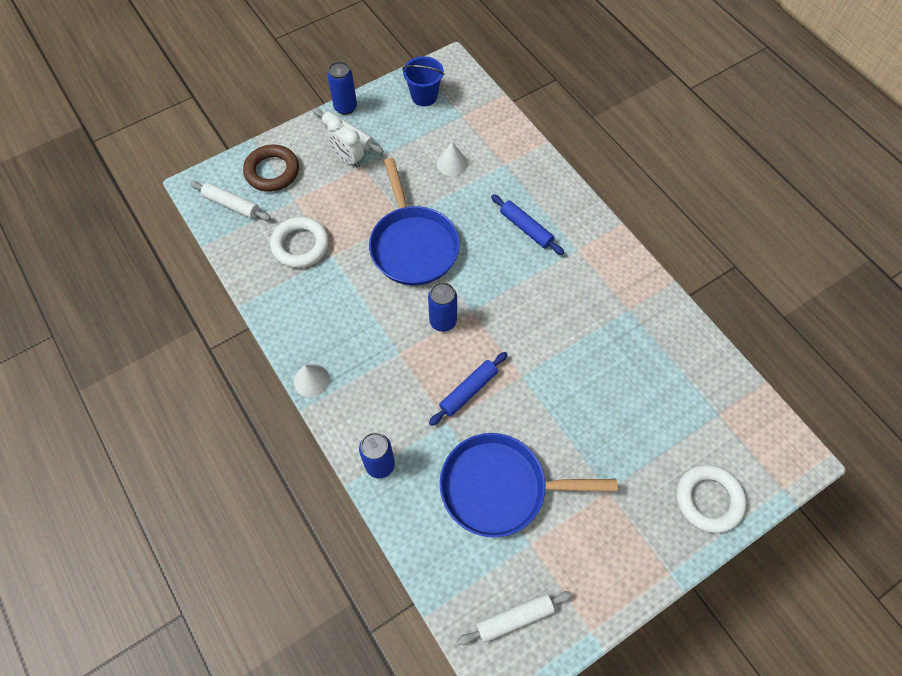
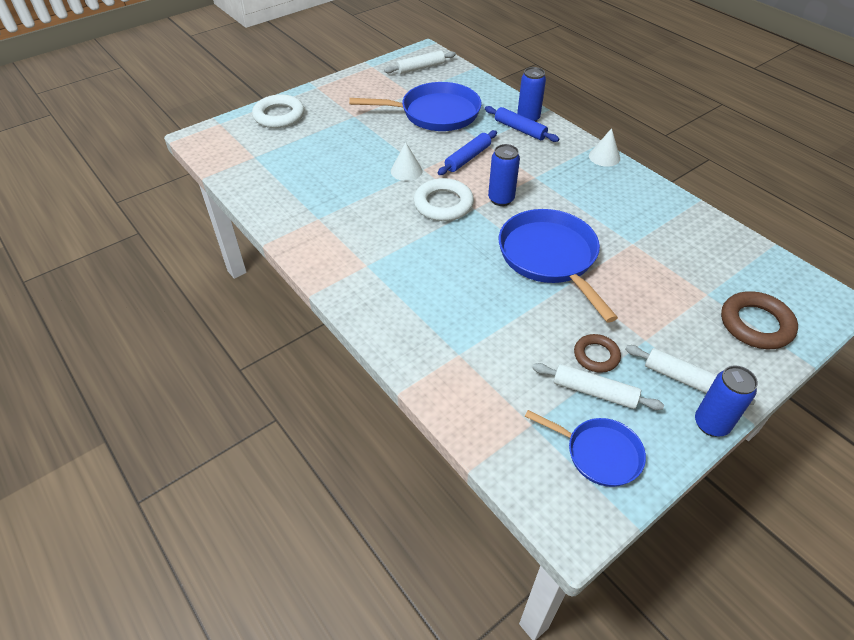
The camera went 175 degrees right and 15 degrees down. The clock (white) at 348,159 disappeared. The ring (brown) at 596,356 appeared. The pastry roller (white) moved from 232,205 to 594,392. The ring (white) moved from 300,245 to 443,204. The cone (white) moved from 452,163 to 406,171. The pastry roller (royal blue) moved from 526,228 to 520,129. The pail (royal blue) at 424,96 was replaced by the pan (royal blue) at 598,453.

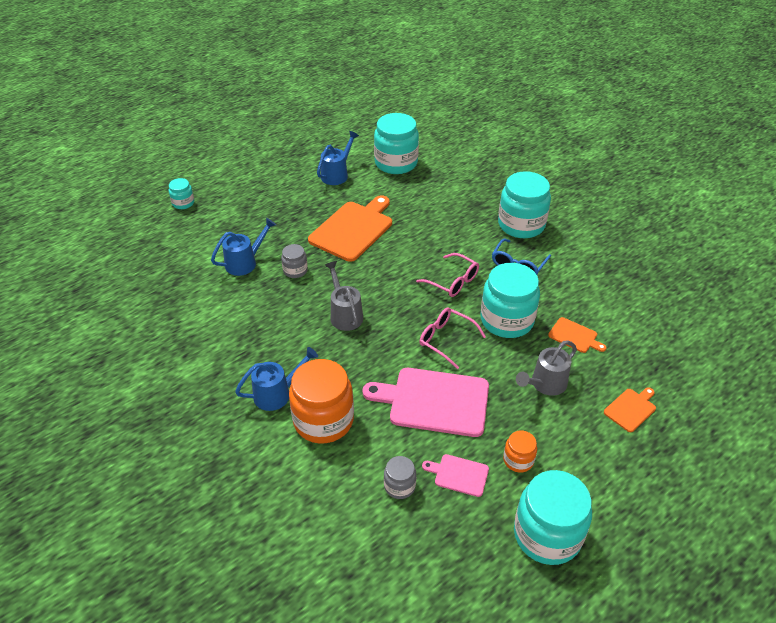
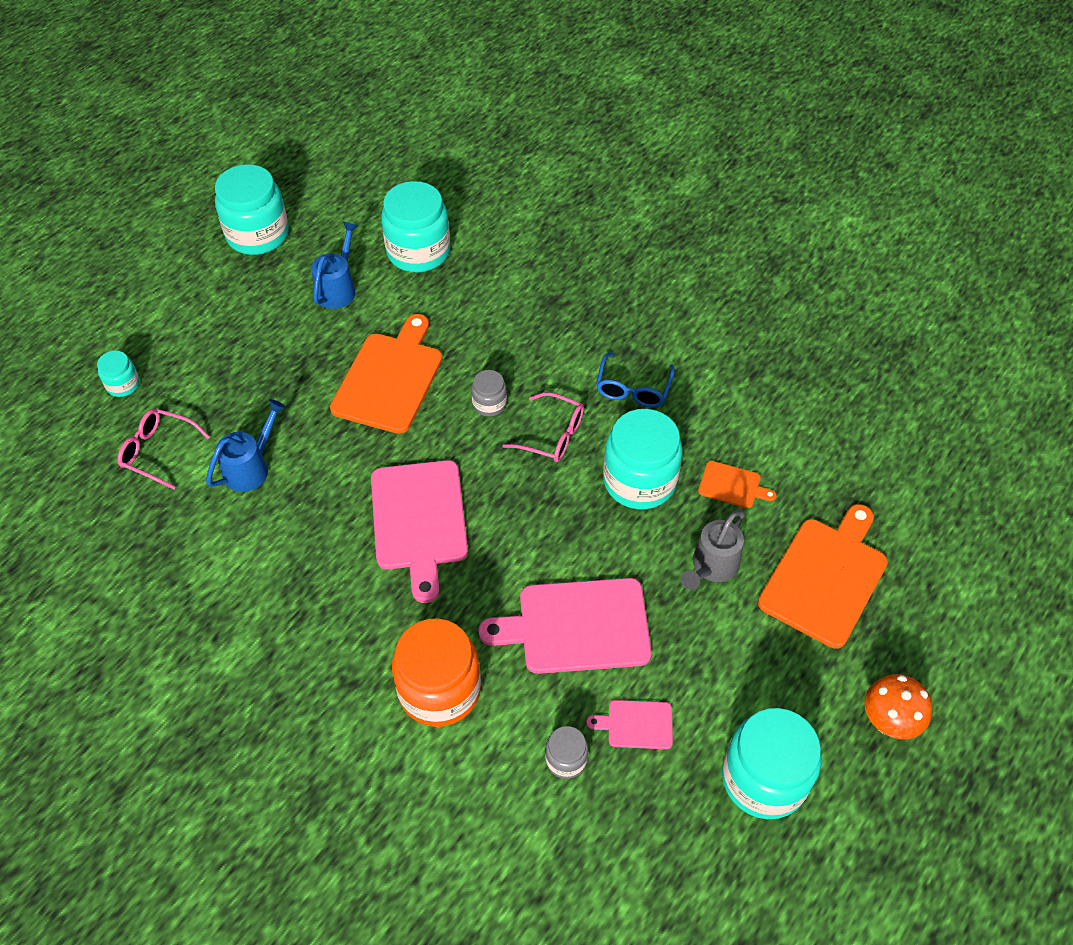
The camera went 15 degrees left and 10 degrees up. The watering can (royal blue) at 277,393 disappeared. The preserve jar (bright orange) at 518,460 disappeared. The fungus (bright orange) at 888,722 appeared. The preserve jar (ash-grey) moved from 295,270 to 489,404. The spectacles (rosy) moved from 446,340 to 159,452. The preserve jar (turquoise) moved from 521,225 to 258,235. The watering can (ash-grey) at 345,314 was replaced by the bread board (rosy) at 419,520. The bread board (bright orange) at 631,409 changed to 2.07 times the size.

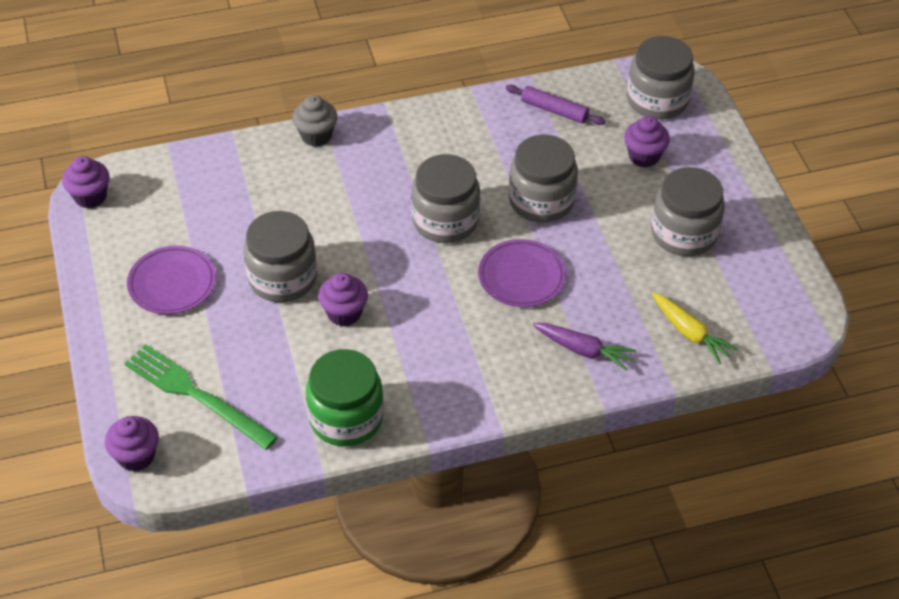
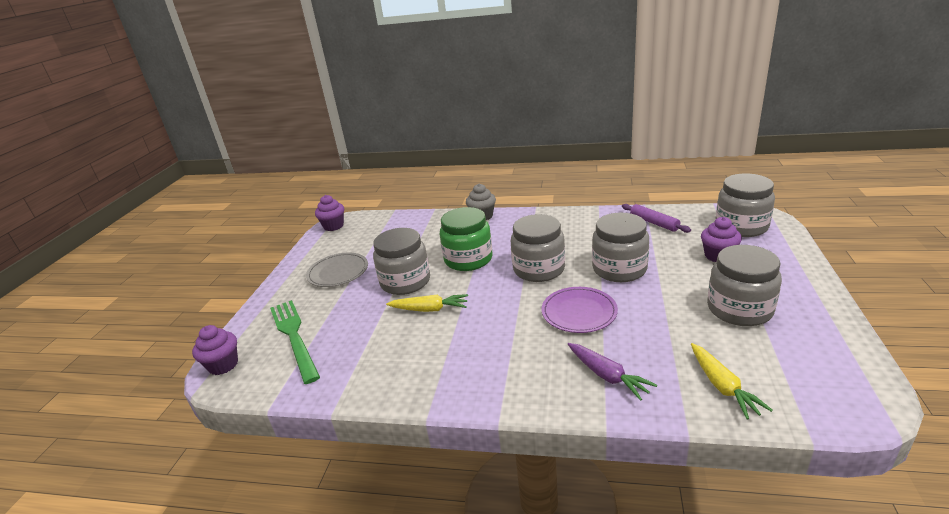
The camera went 30 degrees right and 20 degrees down. The preserve jar (green) moved from 346,418 to 468,259. The muffin (violet) at 344,313 was replaced by the toy carrot (golden) at 430,309. The plate (violet) at 172,283 became the plate (ash-grey) at 338,272.

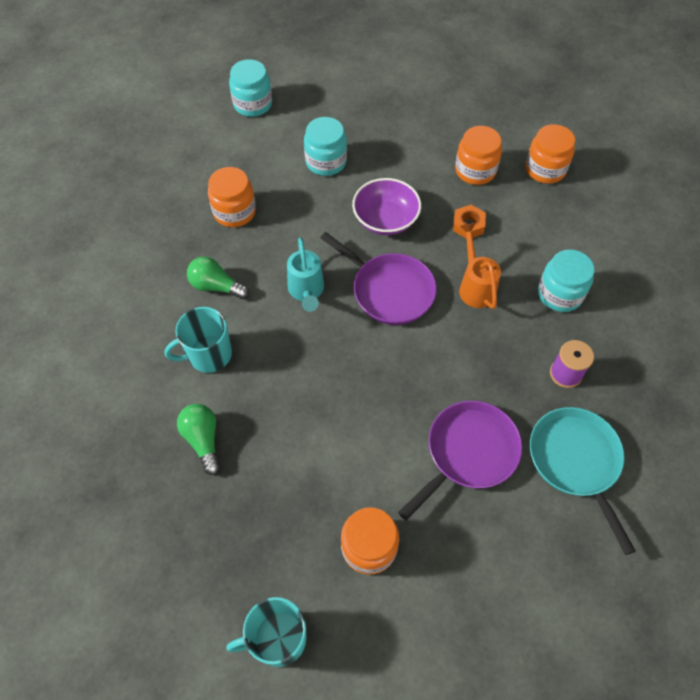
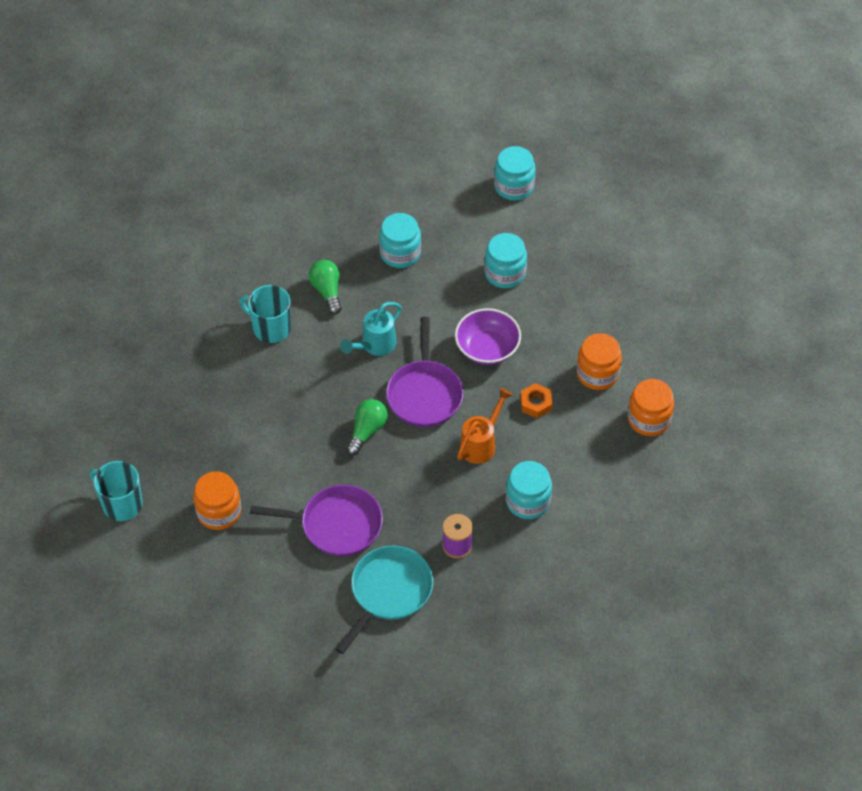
The camera went 50 degrees right and 5 degrees down. The lightbulb (green) moved from 203,440 to 367,431. The preserve jar (bright orange) at 234,212 became the preserve jar (turquoise) at 400,253.

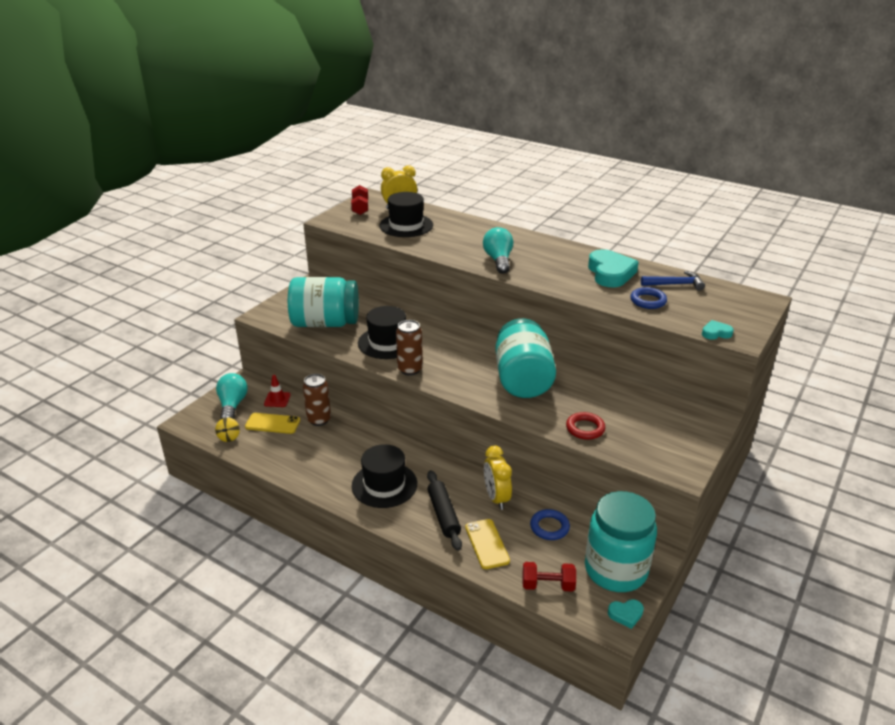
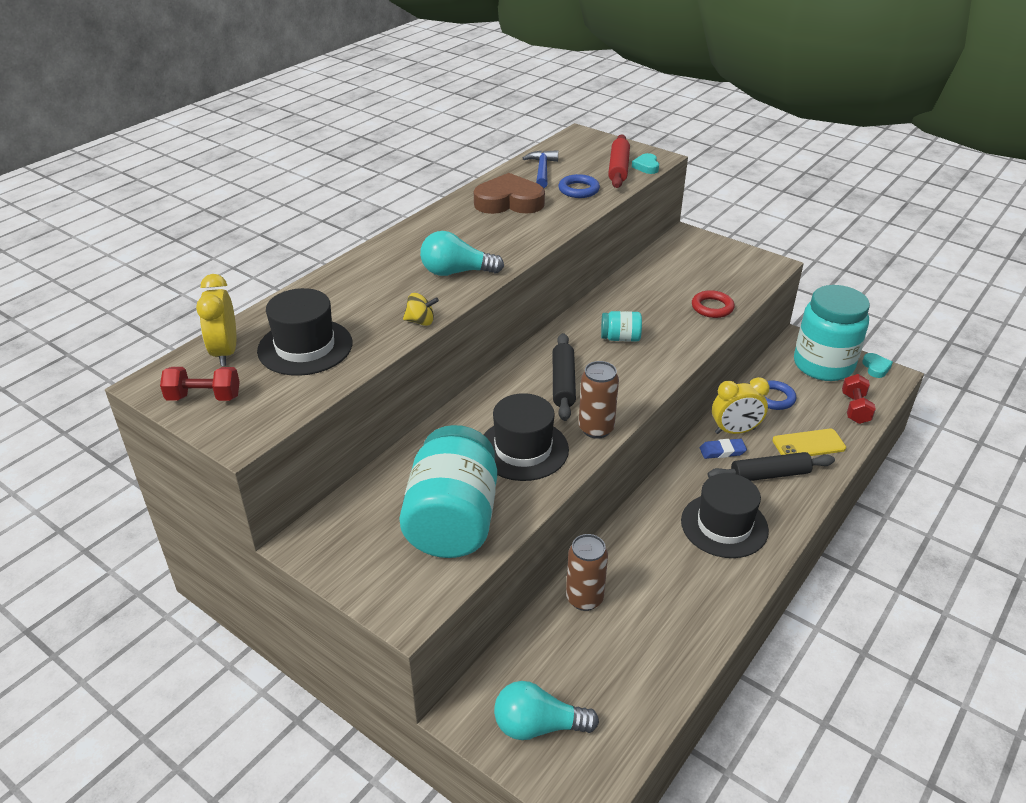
The camera went 85 degrees left and 5 degrees up. The smartphone (golden) at 272,423 disappeared. The traffic cone (crimson) at 277,399 disappeared. The pastry roller (ebony) at 563,383 appeared. The pastry roller (crimson) at 618,168 appeared. The eraser (royal blue) at 722,451 appeared. The whirligig (golden) moved from 229,437 to 421,321. The heart shape (turquoise) at 610,273 became the heart shape (brown) at 509,202. The preserve jar (turquoise) at 522,379 changed to 0.44 times the size.

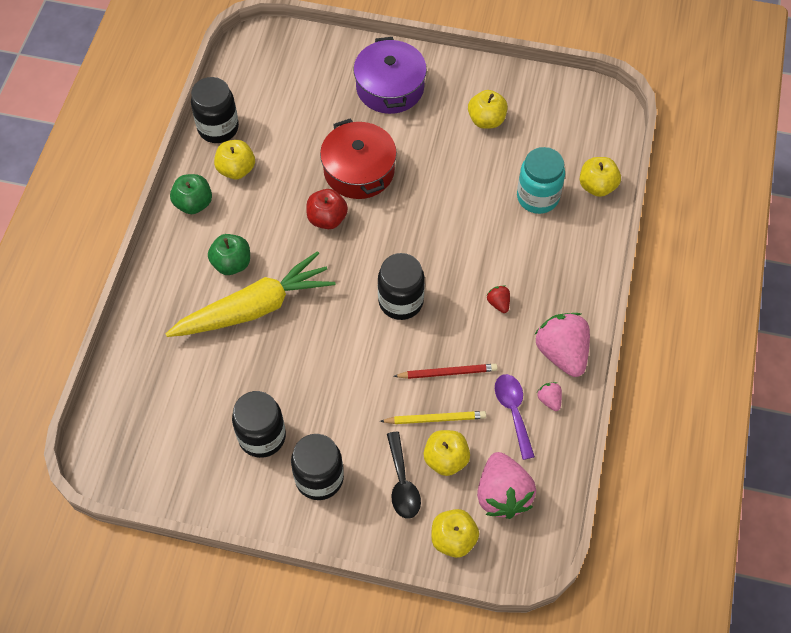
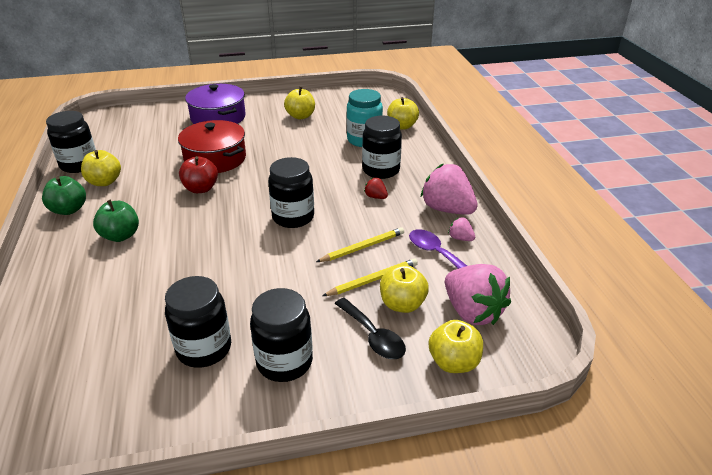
The camera went 25 degrees left and 25 degrees down. The toy carrot (golden) at 254,308 disappeared. The preserve jar (ebony) at 381,170 appeared. The lead pencil (crimson) at 447,373 became the lead pencil (golden) at 362,247.

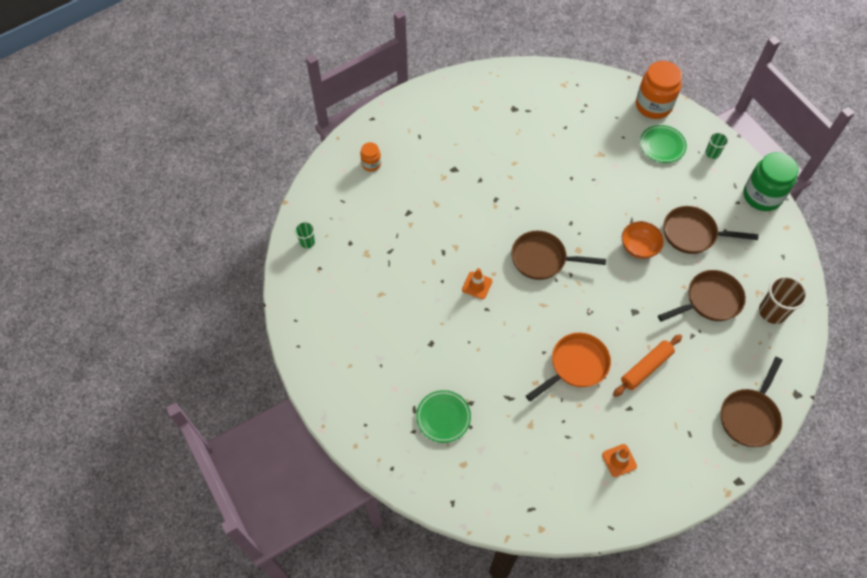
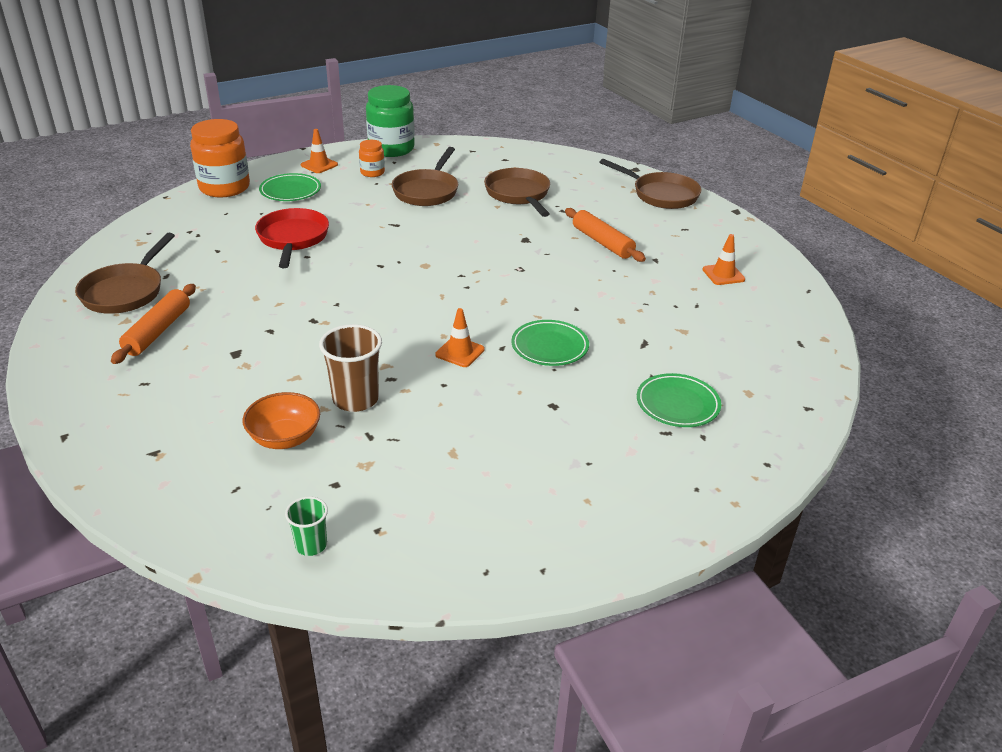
The camera went 85 degrees left and 25 degrees down. The pan (bright orange) at 576,365 disappeared. The pastry roller (bright orange) at 158,331 appeared. The pan (crimson) at 293,239 appeared. The plate (green) at 549,347 appeared. The preserve jar (bright orange) moved from 371,164 to 372,172. The pan (brown) moved from 542,259 to 125,292. The deep dish (bright orange) moved from 639,247 to 285,438. The beaker (brown) moved from 772,312 to 355,399. The beaker (green) at 712,153 was replaced by the traffic cone (bright orange) at 319,165.

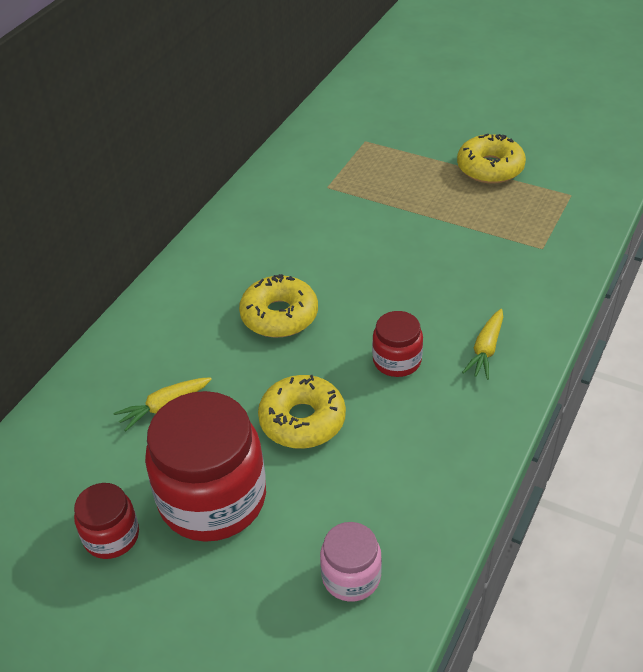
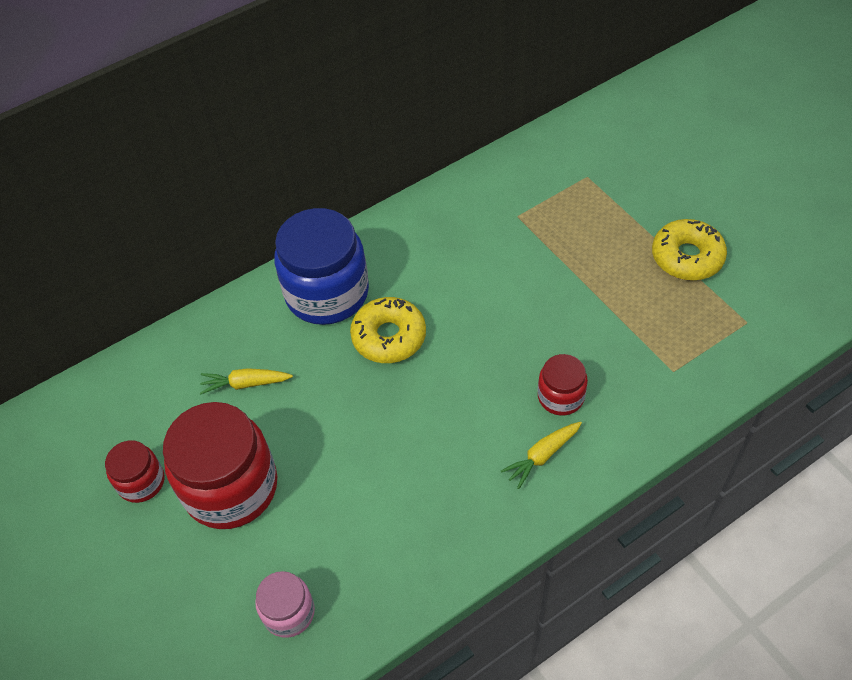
The camera went 30 degrees right and 10 degrees up. The glazed donut (golden) at 302,420 disappeared. The preserve jar (royal blue) at 327,293 appeared. The preserve jar (crimson) moved from 397,360 to 560,396.

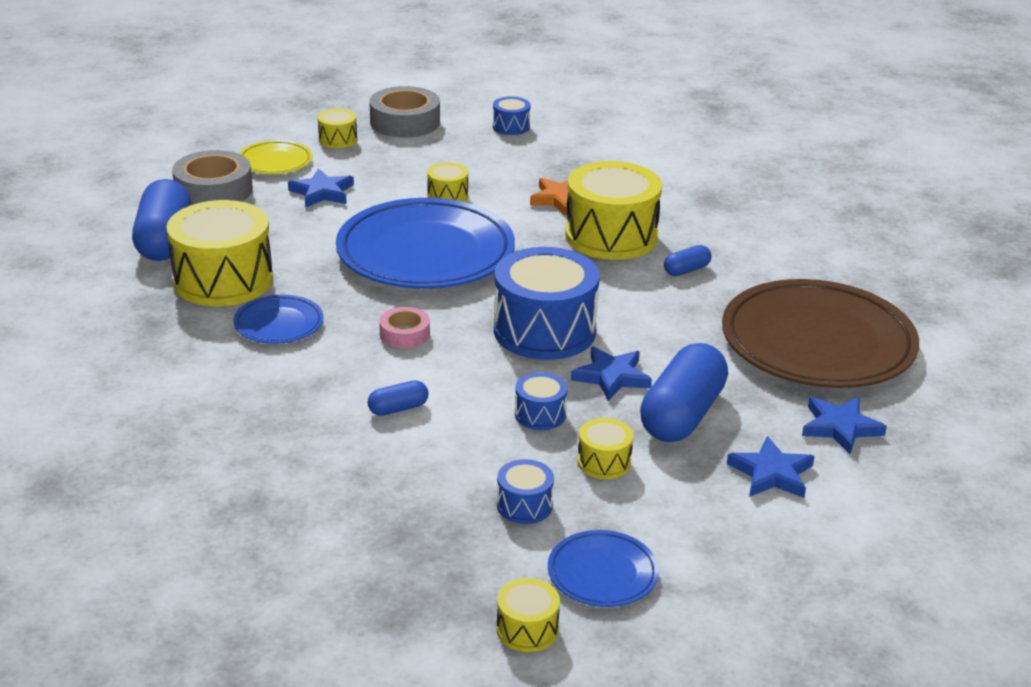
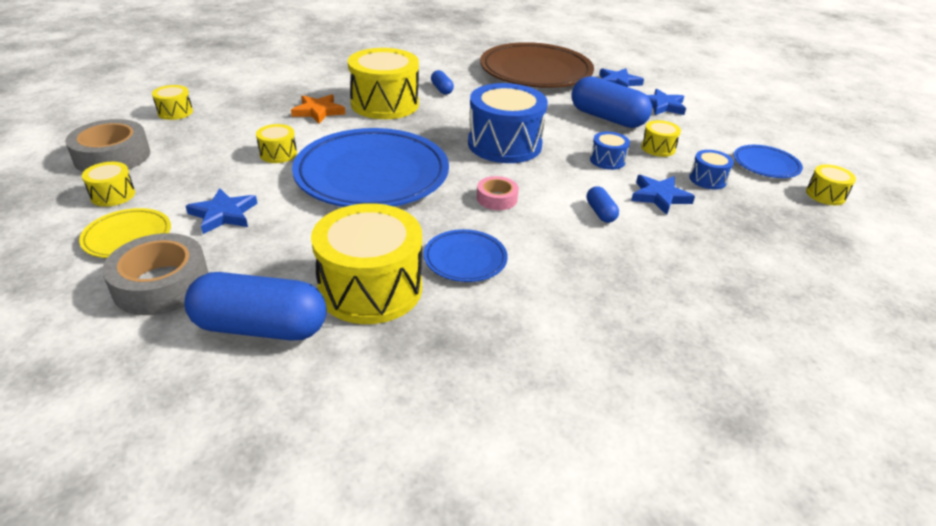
The camera went 80 degrees left and 5 degrees up. The star shape (royal blue) moved from 611,377 to 659,197. The toy drum (royal blue) at 511,126 became the toy drum (golden) at 175,112.

